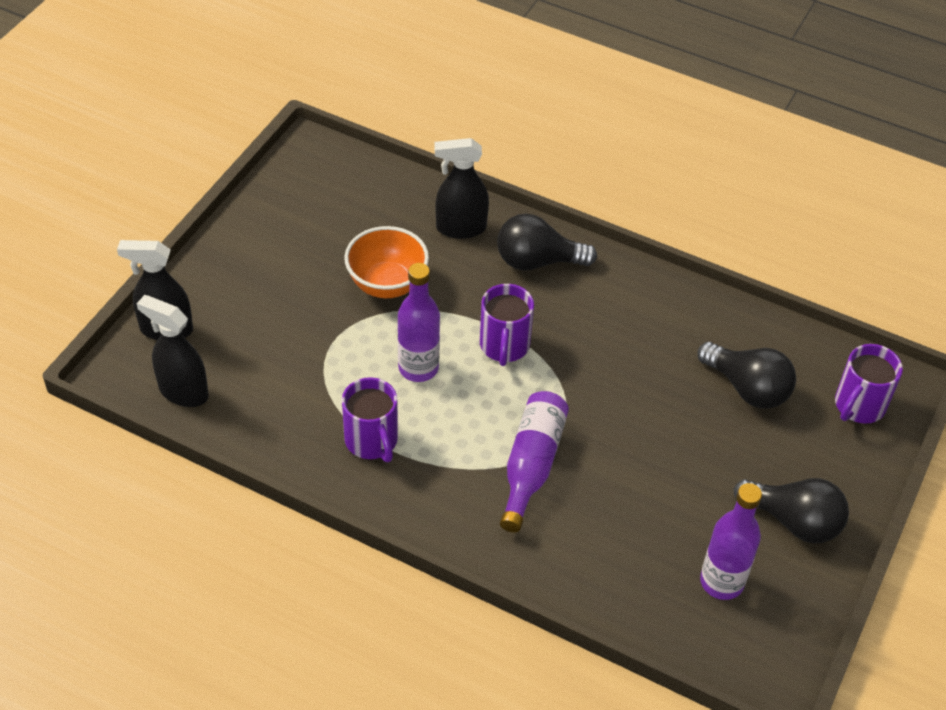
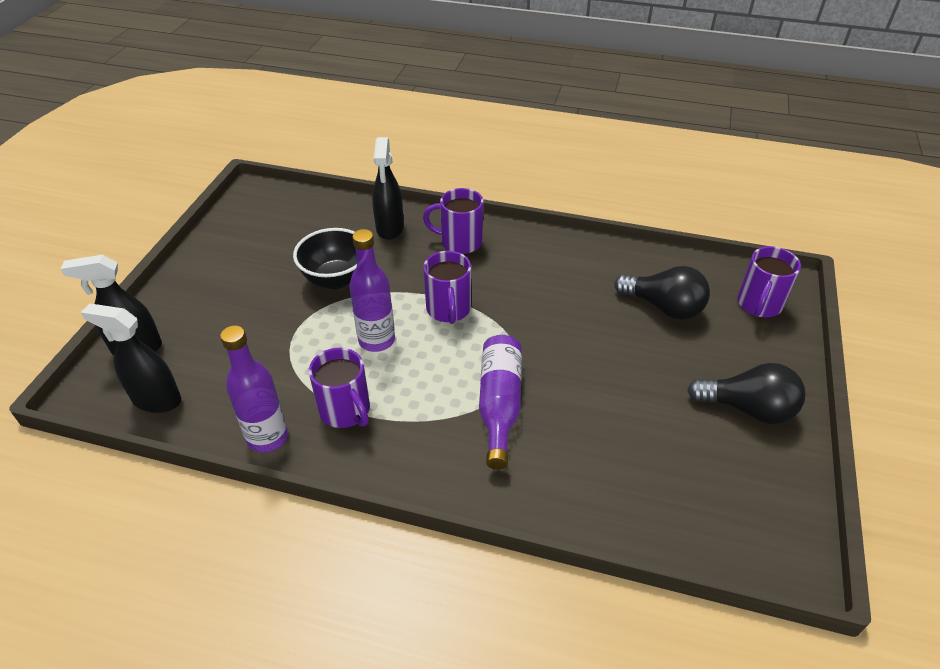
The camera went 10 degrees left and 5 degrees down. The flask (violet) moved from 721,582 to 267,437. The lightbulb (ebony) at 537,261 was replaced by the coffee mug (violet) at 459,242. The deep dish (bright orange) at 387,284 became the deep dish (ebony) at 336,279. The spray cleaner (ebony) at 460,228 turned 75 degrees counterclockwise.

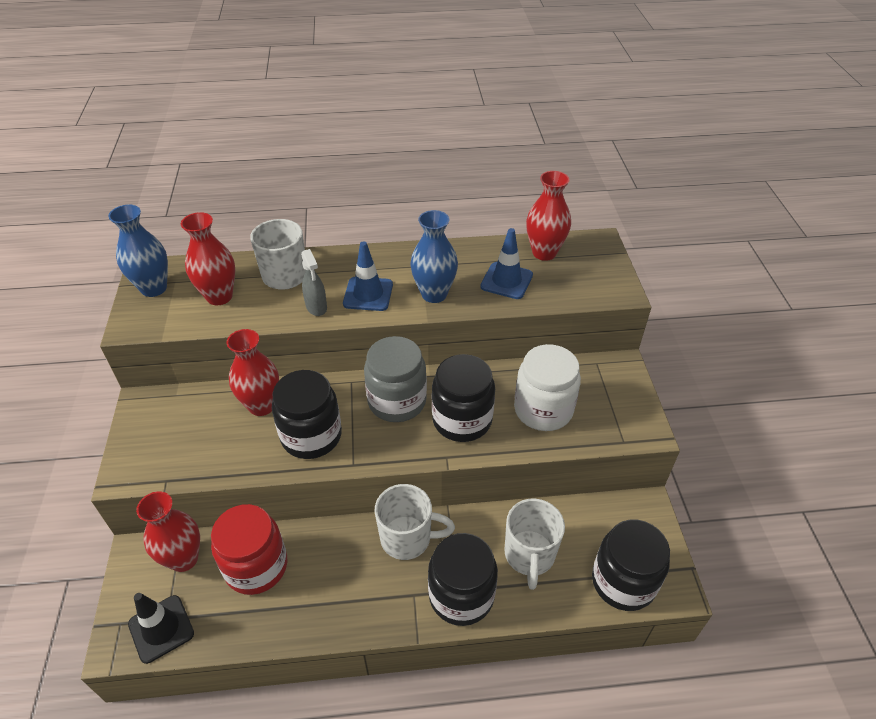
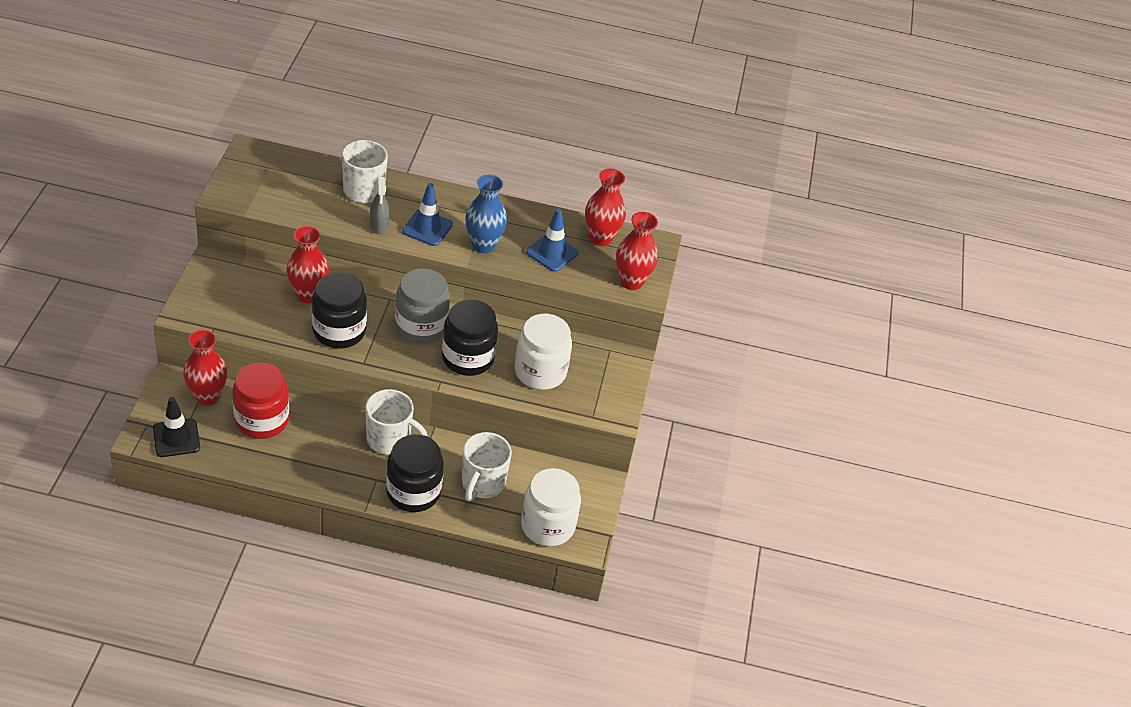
The camera went 10 degrees right and 0 degrees up. The flower vase (royal blue) at 154,288 disappeared. The flower vase (crimson) moved from 219,296 to 631,281. The preserve jar (ebony) at 623,582 became the preserve jar (white) at 547,525.

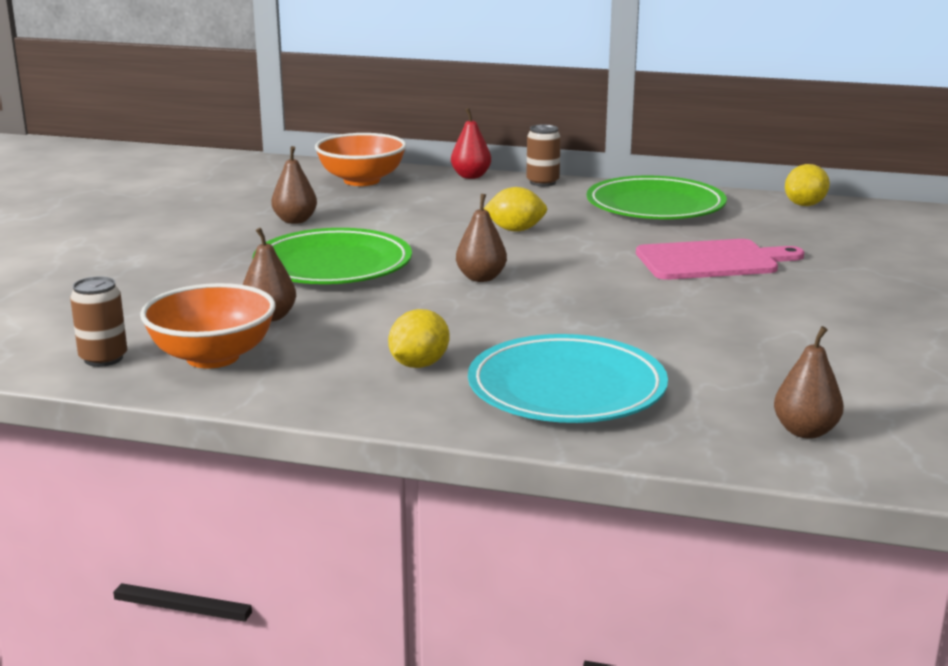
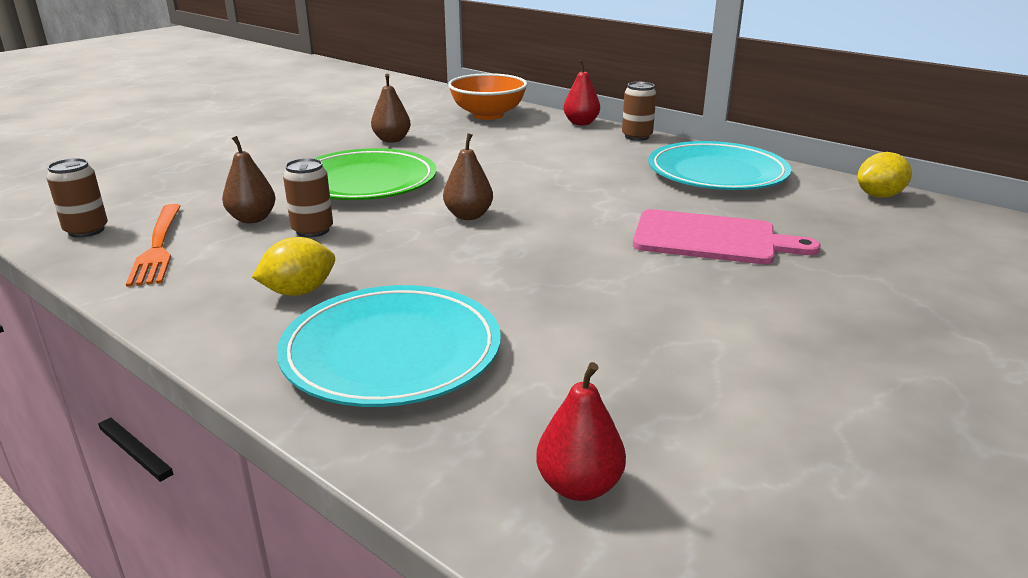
The camera went 25 degrees right and 5 degrees up. The toy lemon (golden) at 515,230 disappeared. The tin (brown) at 312,230 appeared. The deep dish (bright orange) at 212,357 was replaced by the table fork (bright orange) at 158,246. The plate (green) at 655,206 became the plate (turquoise) at 717,173. The pear fruit (brown) at 805,431 became the pear fruit (crimson) at 579,486.

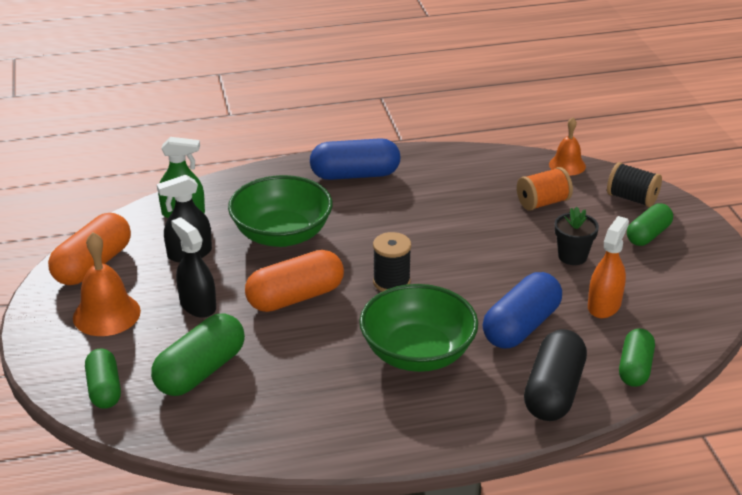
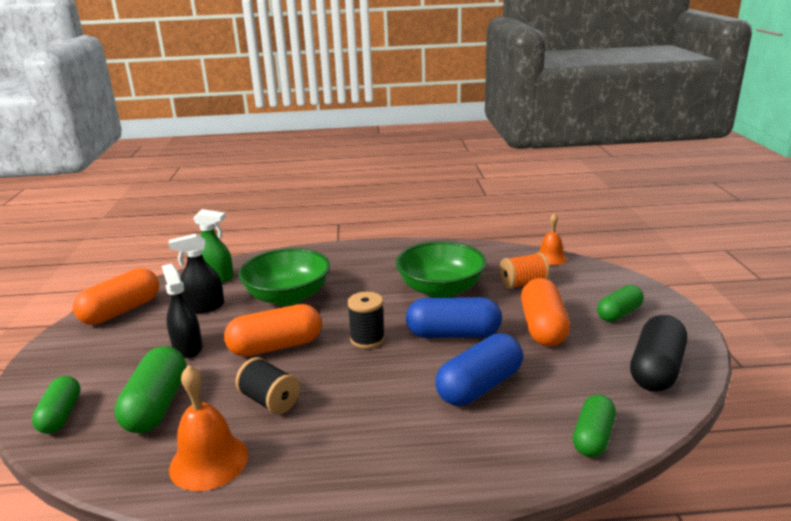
The camera went 10 degrees right and 10 degrees down. The spray cleaner (bright orange) at 604,305 disappeared. The hand bell (bright orange) moved from 106,314 to 209,461. The pill shape (royal blue) moved from 355,175 to 453,334. The deep dish (green) moved from 417,353 to 440,289. The pill shape (ebony) moved from 553,392 to 656,369. The reel of thread (ebony) moved from 632,198 to 270,401. The potted plant (ebony) at 572,256 was replaced by the pill shape (bright orange) at 543,327. The pill shape (green) at 200,371 turned 45 degrees counterclockwise.

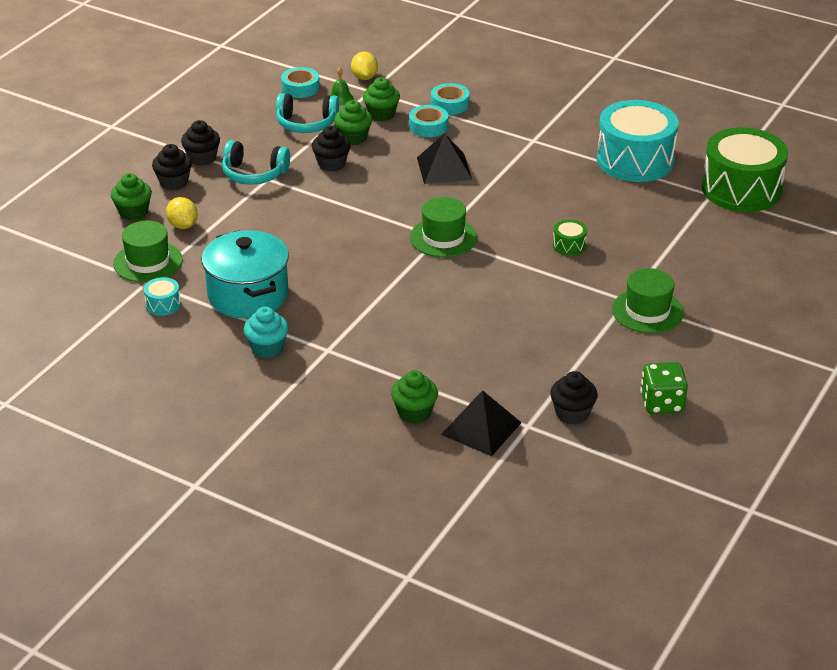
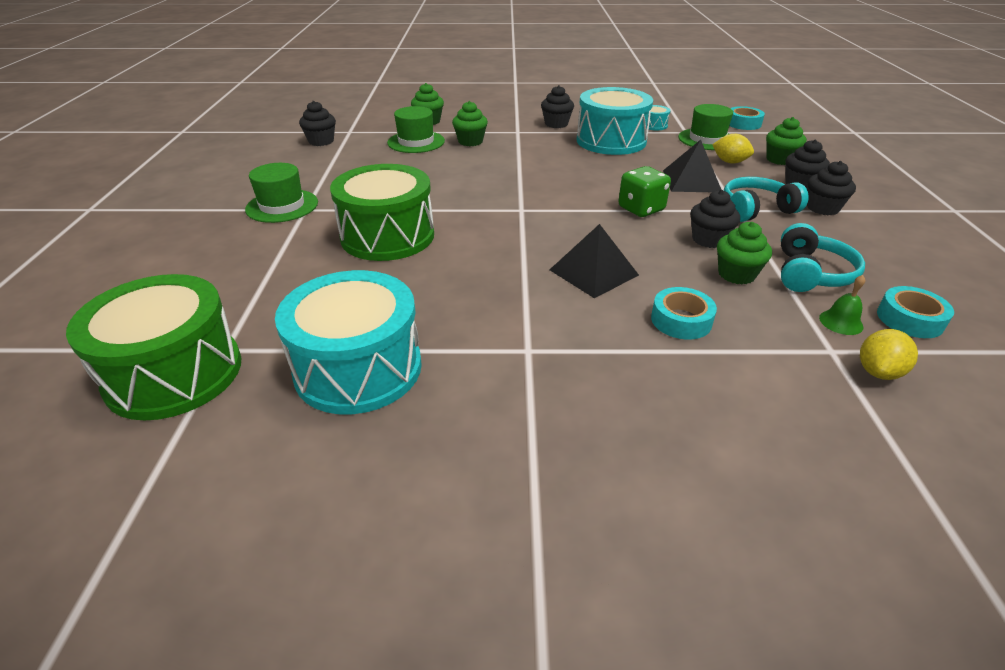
The camera went 150 degrees right and 0 degrees up. The muffin (green) moved from 381,114 to 470,141. The top hat (green) moved from 443,237 to 416,142. The tape (turquoise) moved from 450,104 to 743,123. The pyramid shape (ebony) moved from 481,428 to 691,181. The game die (green) moved from 662,403 to 641,209. The stockpot (turquoise) at 248,295 was replaced by the toy drum (turquoise) at 611,141. The muffin (turquoise) at 267,348 became the muffin (ebony) at 556,124. The over-ear headphones (turquoise) at 306,123 turned 135 degrees clockwise. The toy lemon (golden) at 364,77 turned 75 degrees clockwise. The toy drum (green) at 569,245 changed to 2.47 times the size.

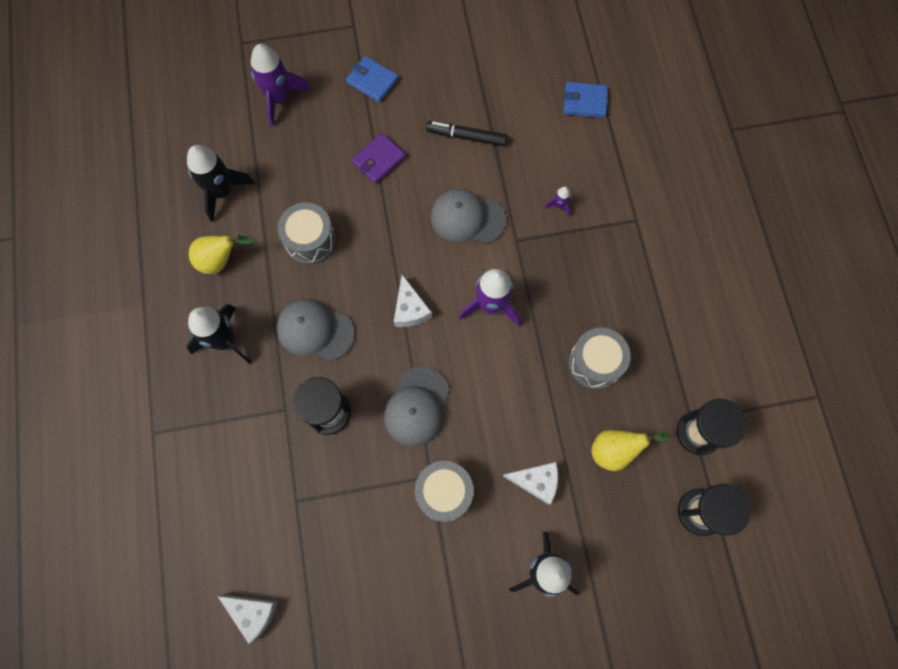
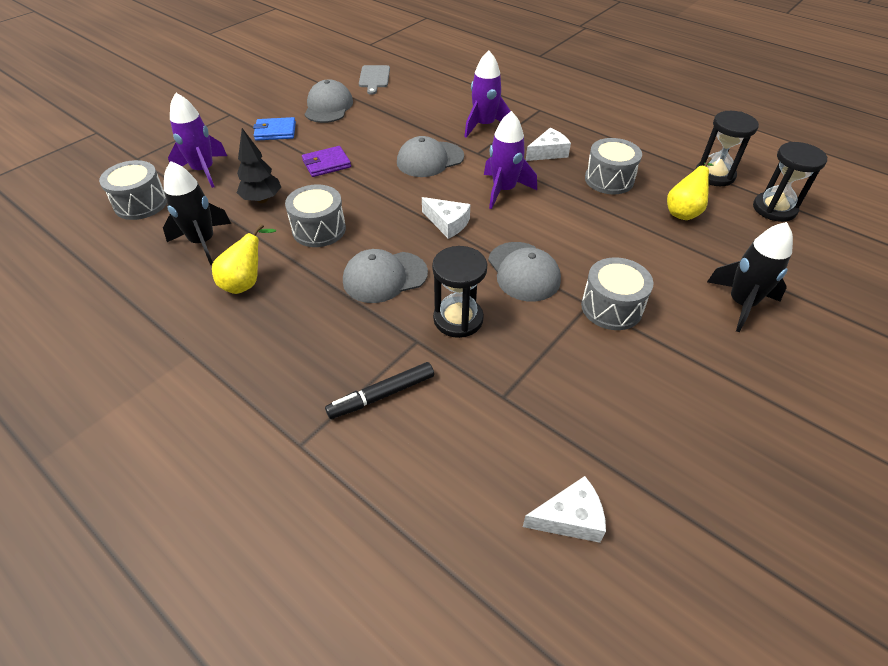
The camera went 40 degrees left and 25 degrees down. The rocket (ebony) at 225,340 disappeared. The billfold (royal blue) at 584,101 disappeared. The toy drum (ash-grey) at 141,204 appeared. The fir tree (ebony) at 262,199 appeared. The cap (ash-grey) at 328,107 appeared. The bread board (ash-grey) at 374,78 appeared. The felt pen (ebony) moved from 466,137 to 382,395. The cheese (white) moved from 536,481 to 548,152. The billfold (violet) at 379,160 turned 60 degrees clockwise. The rocket (violet) at 559,205 changed to 2.24 times the size.

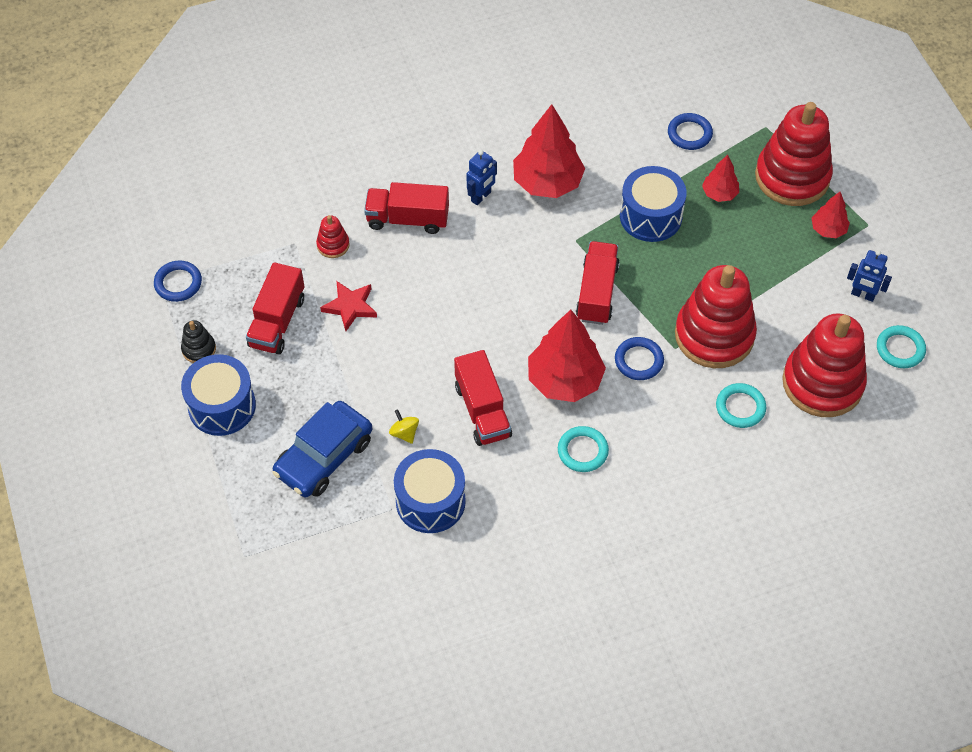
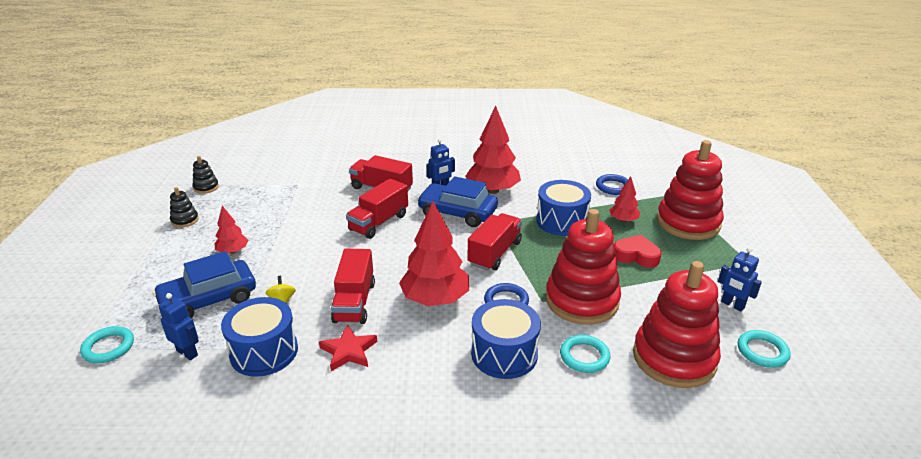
The camera went 20 degrees right and 25 degrees down. The stacking rings (crimson) at 333,245 disappeared. The toy robot (royal blue) at 187,353 appeared. The automobile (royal blue) at 457,213 appeared. The heart shape (crimson) at 636,256 appeared. The toy drum (royal blue) moved from 222,406 to 504,354. The lorry (crimson) moved from 277,322 to 379,222. The star shape (crimson) moved from 350,307 to 349,351. The ring (turquoise) moved from 582,451 to 108,347. The fir tree (crimson) moved from 828,230 to 233,251. The ring (royal blue) at 178,283 was replaced by the stacking rings (ebony) at 206,187.

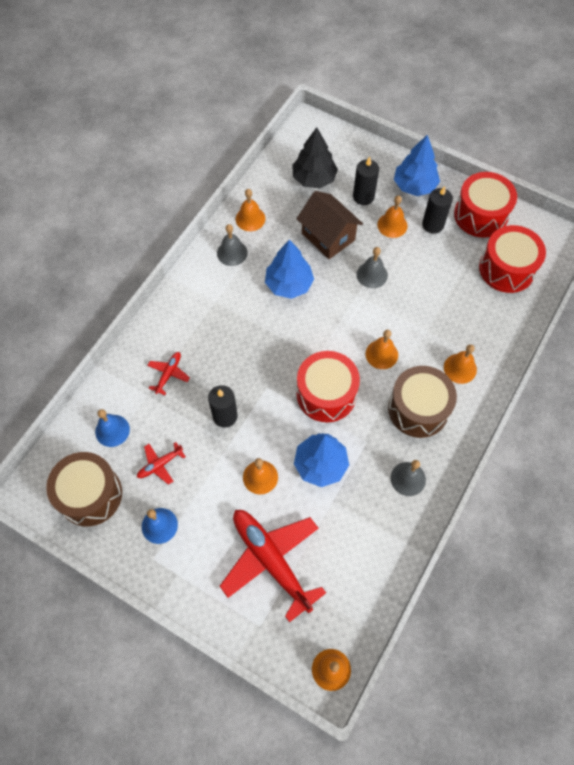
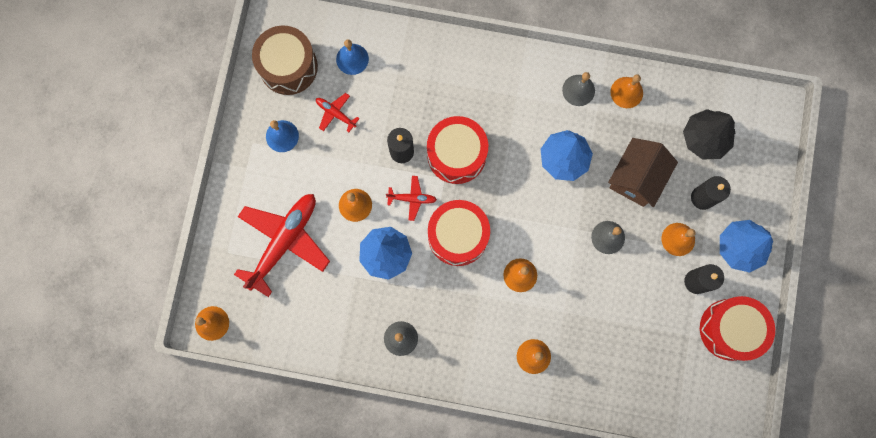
The camera went 70 degrees right and 15 degrees up. The toy drum (brown) at 418,409 disappeared. The aeroplane (crimson) moved from 168,374 to 412,199. The toy drum (crimson) moved from 506,269 to 456,155.

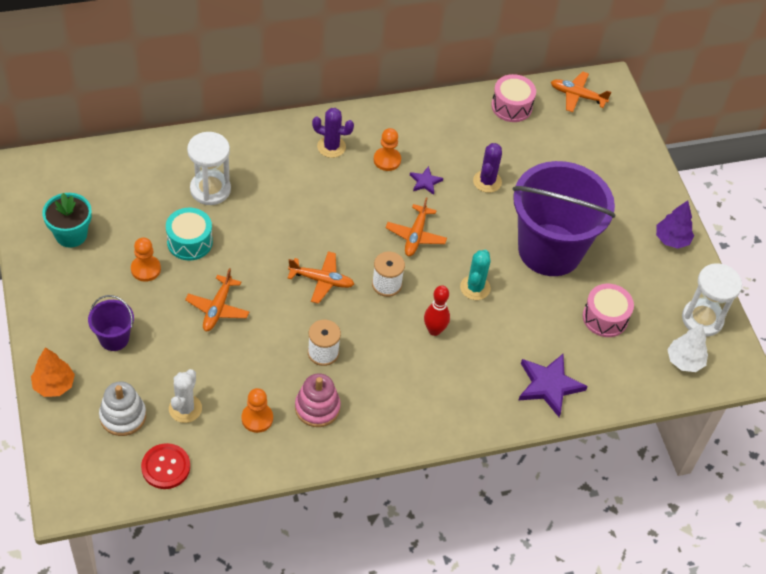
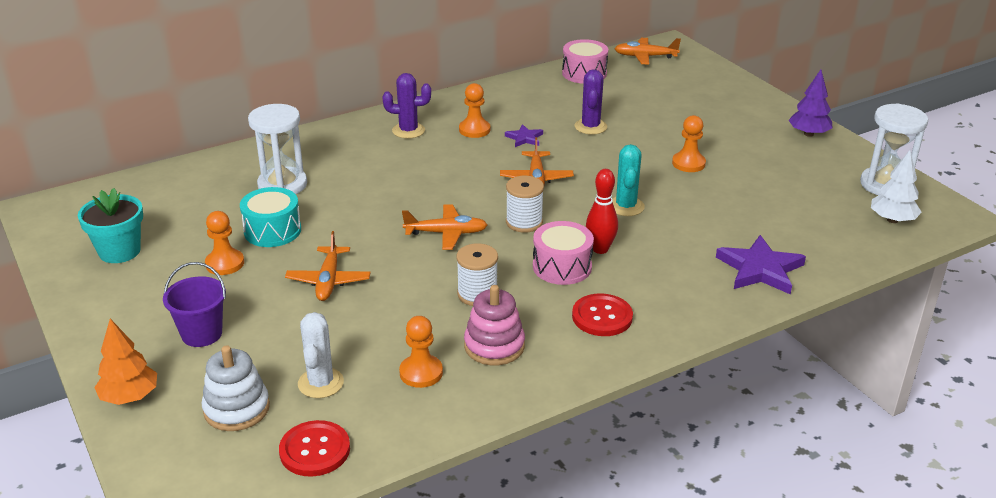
The camera went 10 degrees left and 20 degrees down. The sewing button (crimson) at 602,317 appeared. The toy drum (rosy) moved from 605,318 to 562,267. The pail (violet) at 549,250 was replaced by the game pawn (bright orange) at 688,163.

